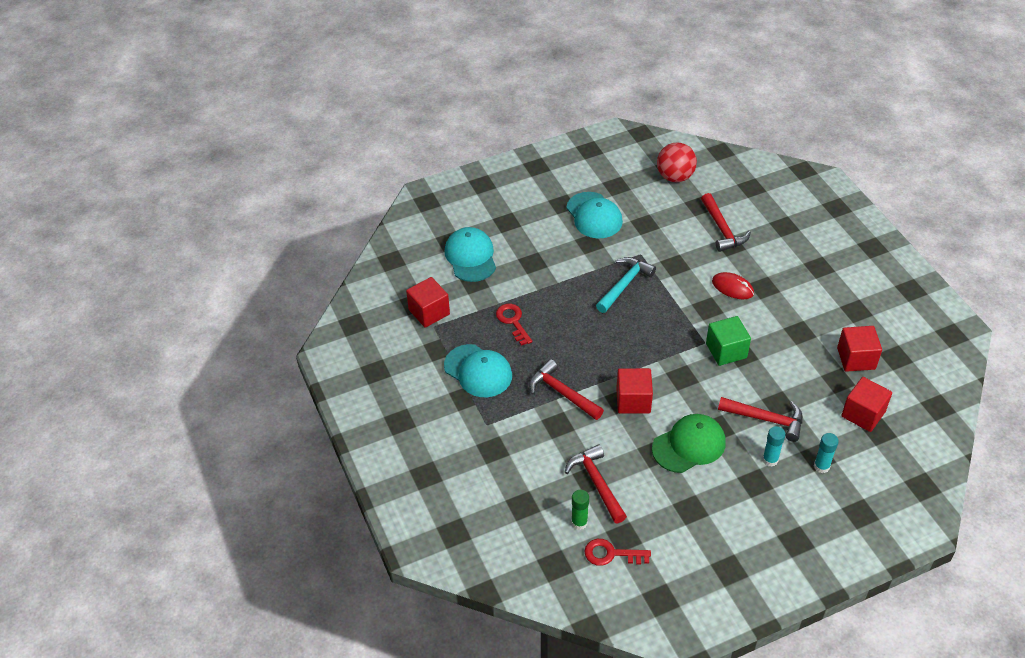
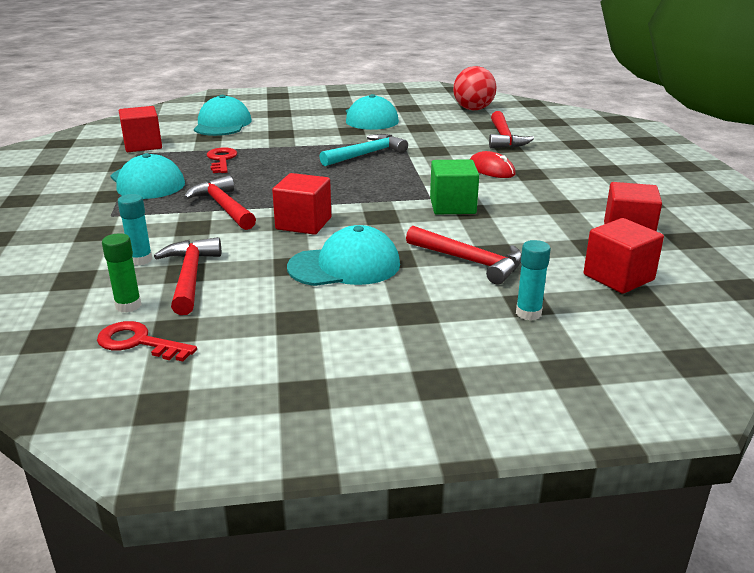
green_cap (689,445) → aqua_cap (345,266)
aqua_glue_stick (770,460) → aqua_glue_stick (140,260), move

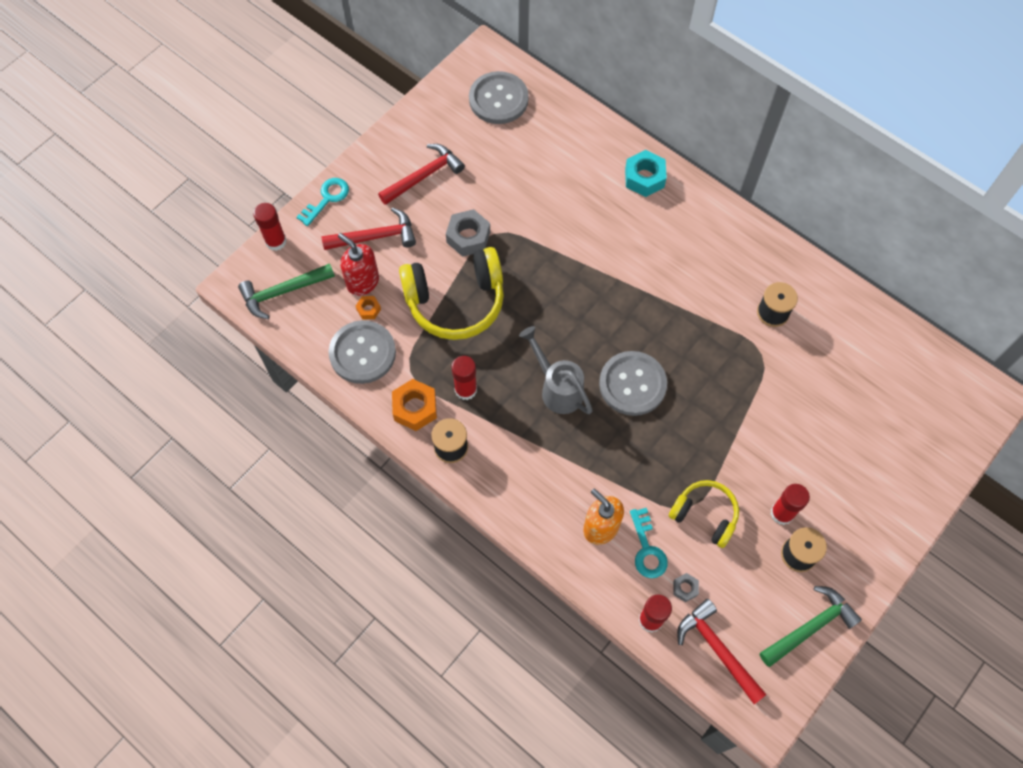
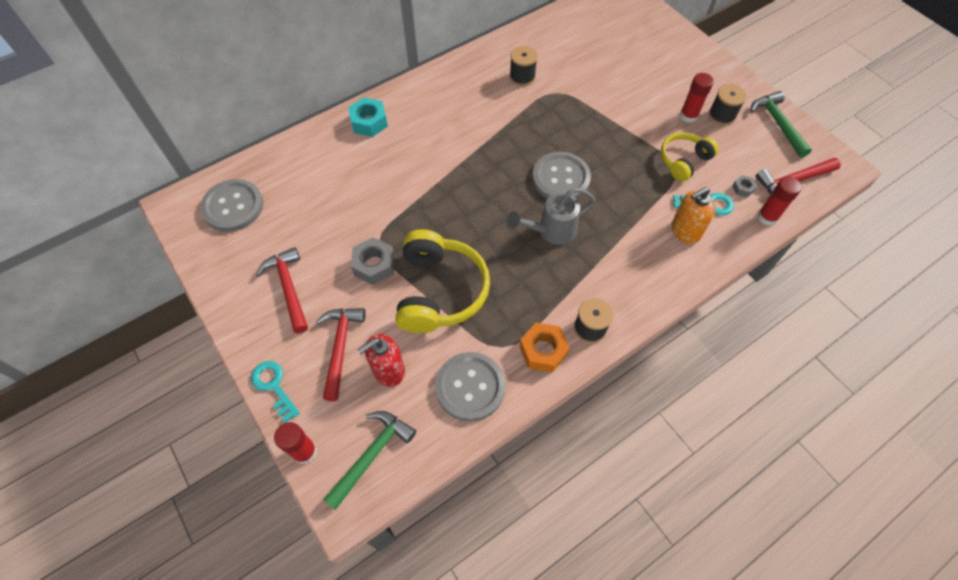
green_hammer (283,292) → green_hammer (371,455), 135 degrees counterclockwise
bright_orange_hex_nut (368,309) → -
crimson_glue_stick (465,390) → -

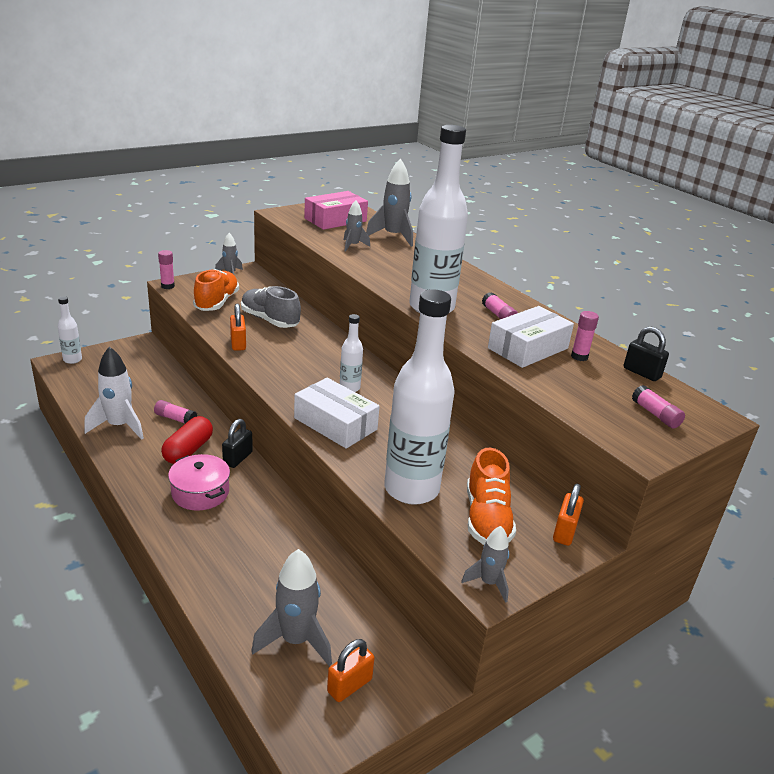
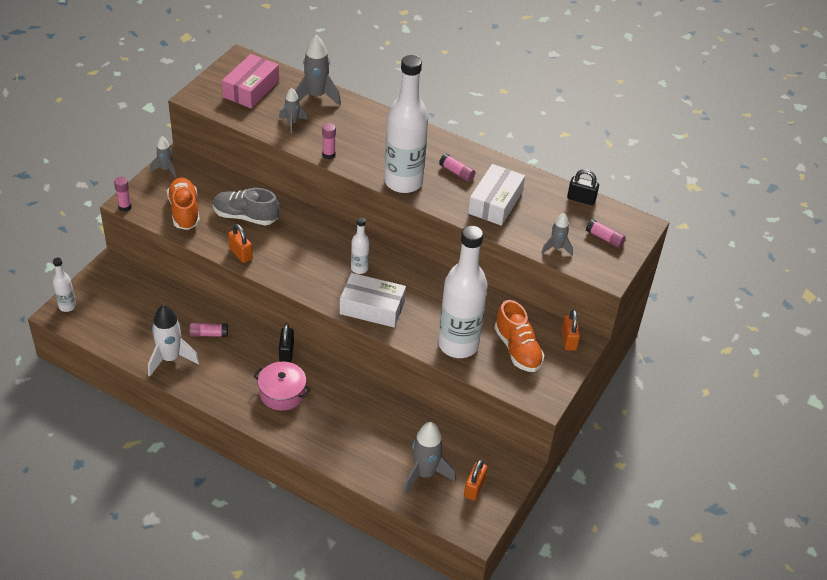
rosy_glue_stick (579,356) → rosy_glue_stick (328,154), move
crimson_capsule (188,450) → -
gray_toy_rocket (488,583) → gray_toy_rocket (556,248), move

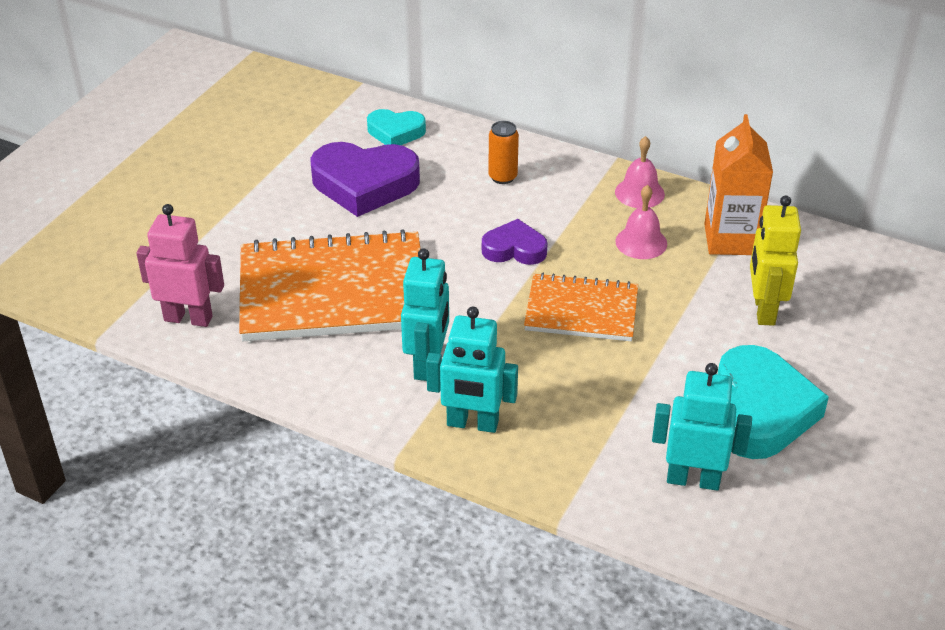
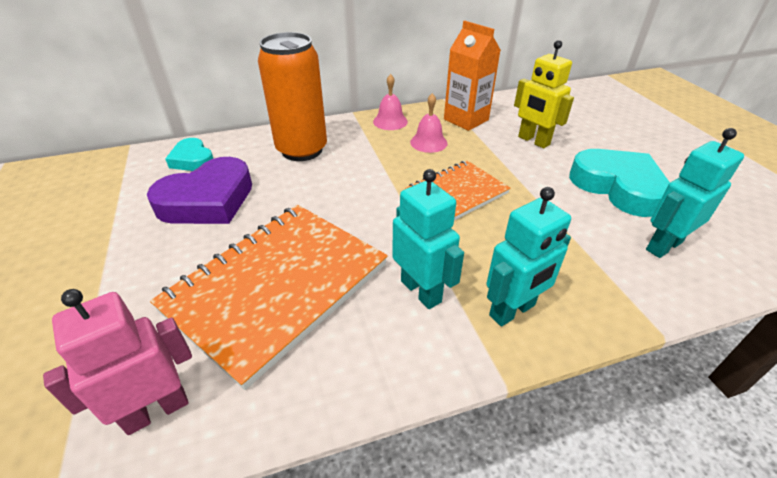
aqua_heart (395,132) → aqua_heart (192,160), 90 degrees clockwise
bright_orange_can (502,177) → bright_orange_can (302,150), x2.27
purple_heart (514,249) → -

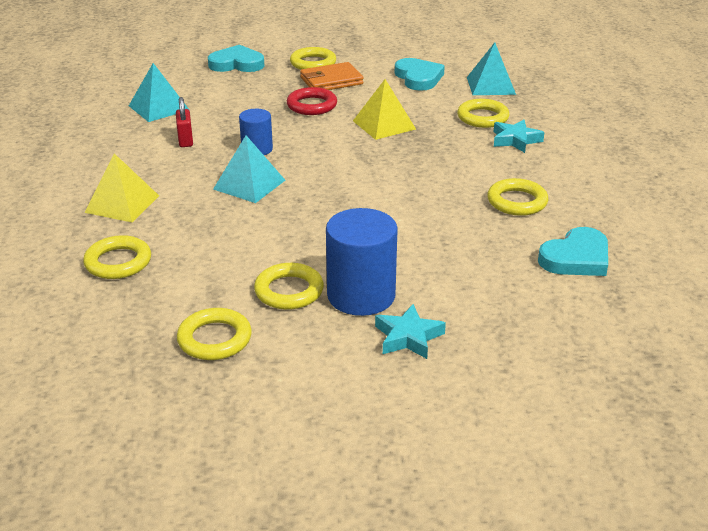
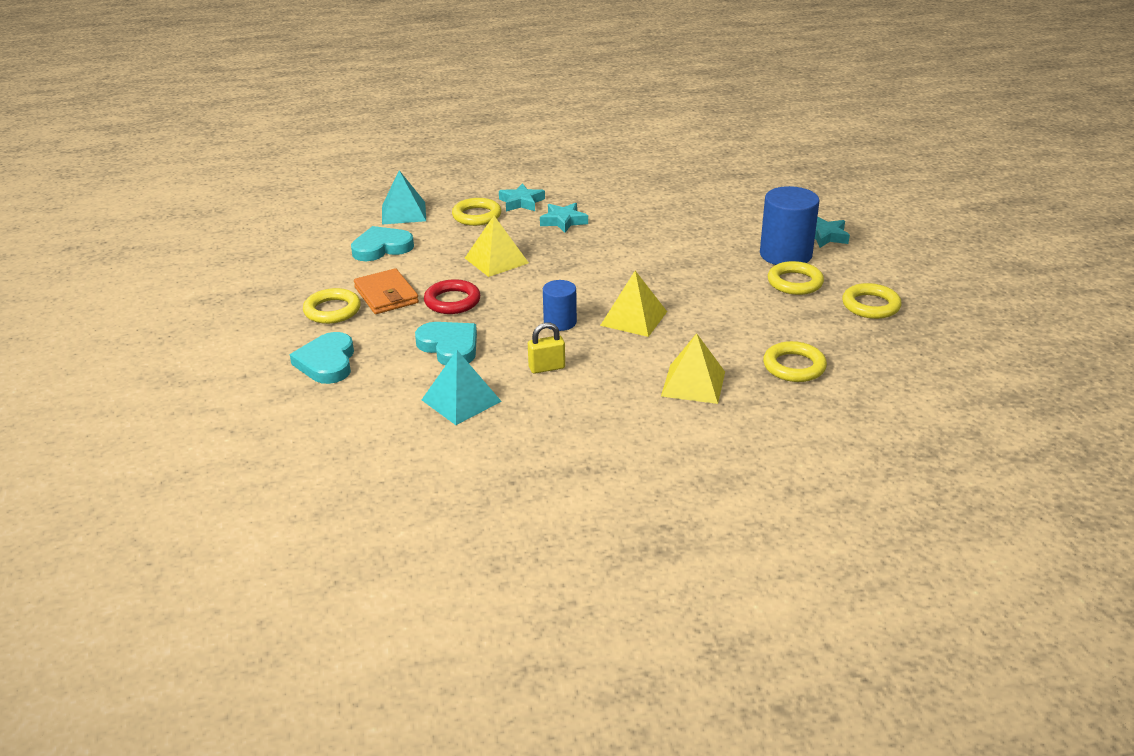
crimson_padlock (185,140) → bright_yellow_padlock (547,368)
aqua_pyramid_shape (249,184) → bright_yellow_pyramid_shape (633,318)
bright_yellow_hoop (517,202) → -
aqua_heart (576,258) → aqua_heart (449,347), move
- → aqua_five-pointed_star (563,221)

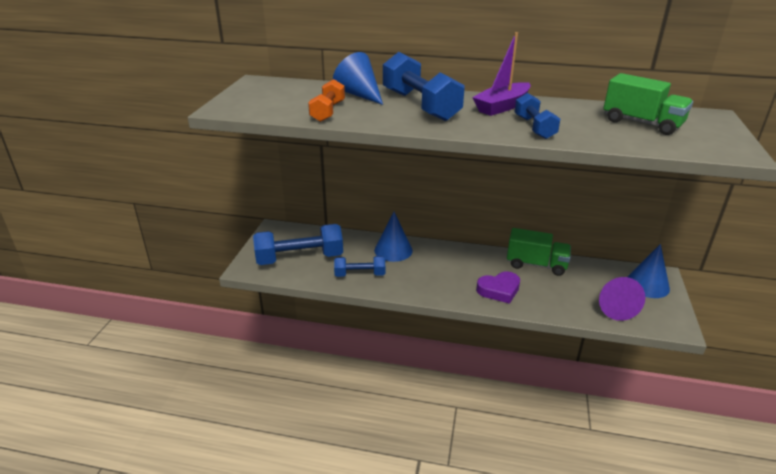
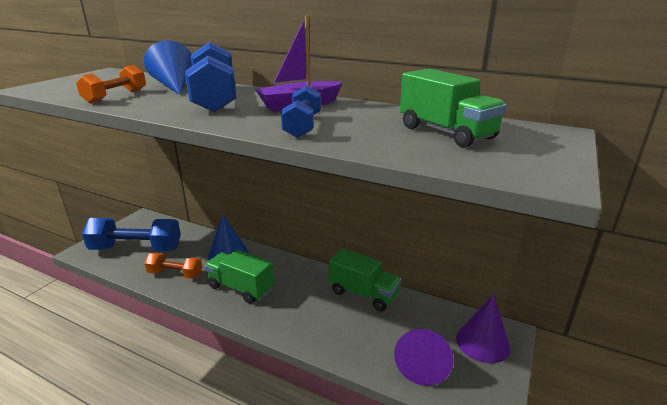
royal_blue_cone (647,285) → purple_cone (482,342)
royal_blue_hand_weight (360,274) → bright_orange_hand_weight (175,274)
purple_heart (499,290) → -
- → green_truck (241,288)

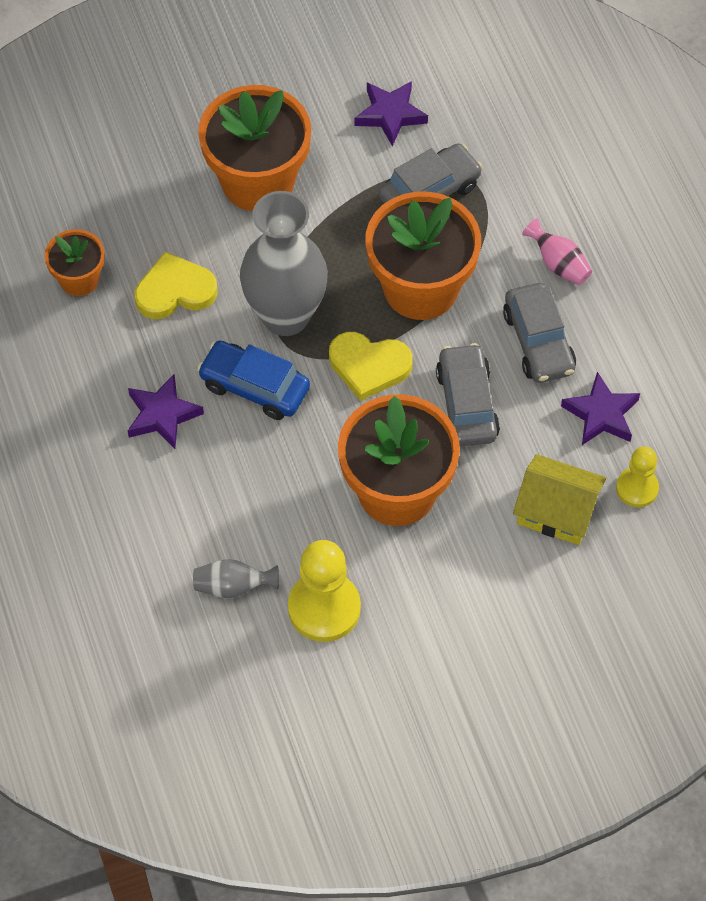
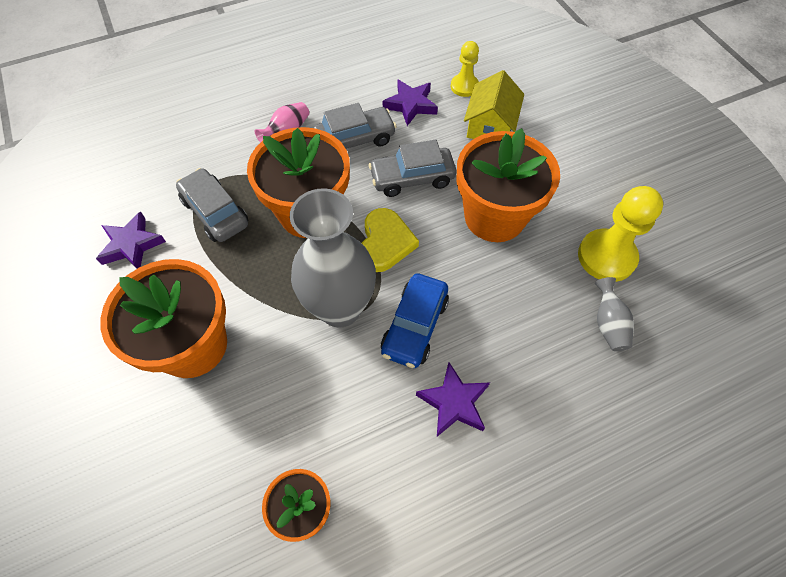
bright_yellow_heart (175,291) → -

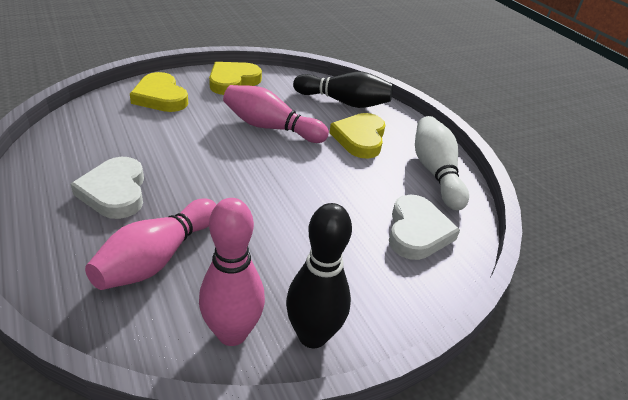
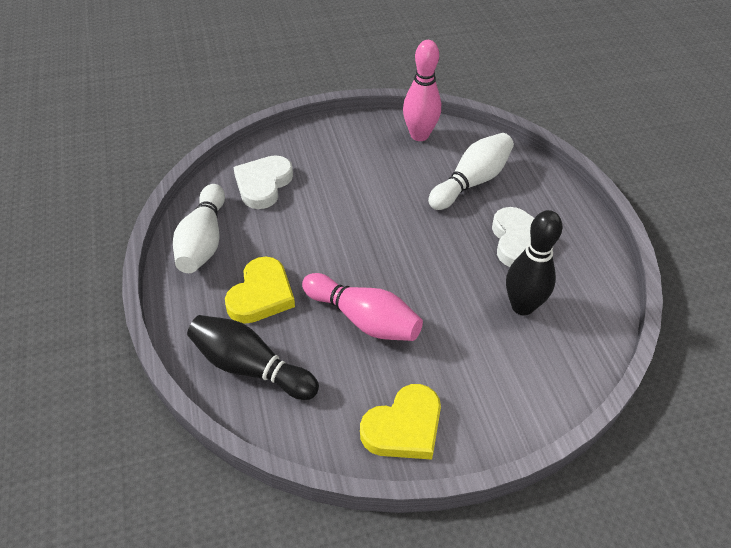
bright_yellow_heart (160,97) → -
rosy_bowling_pin (157,258) → snow-white_bowling_pin (471,182)
ebony_bowling_pin (312,335) → ebony_bowling_pin (522,306), move

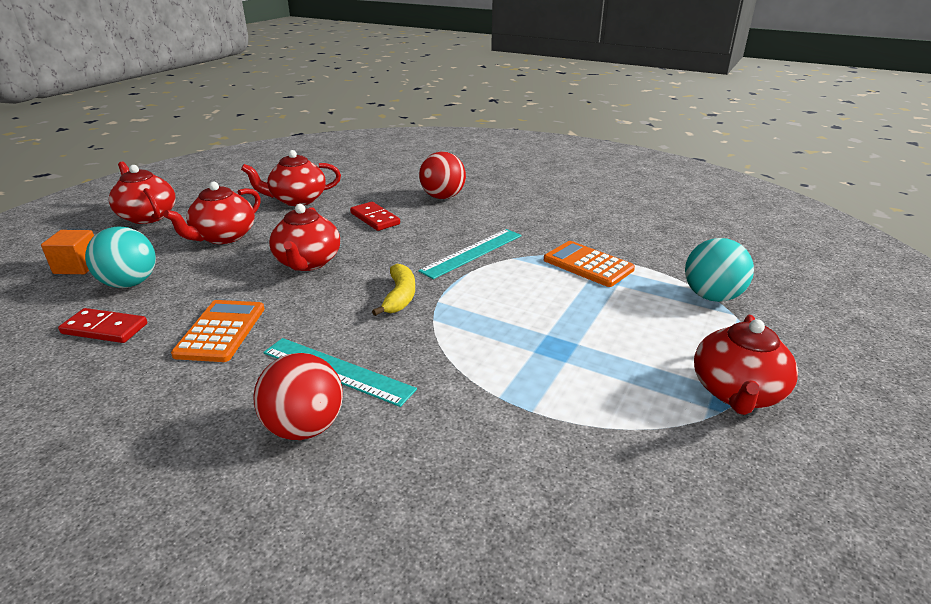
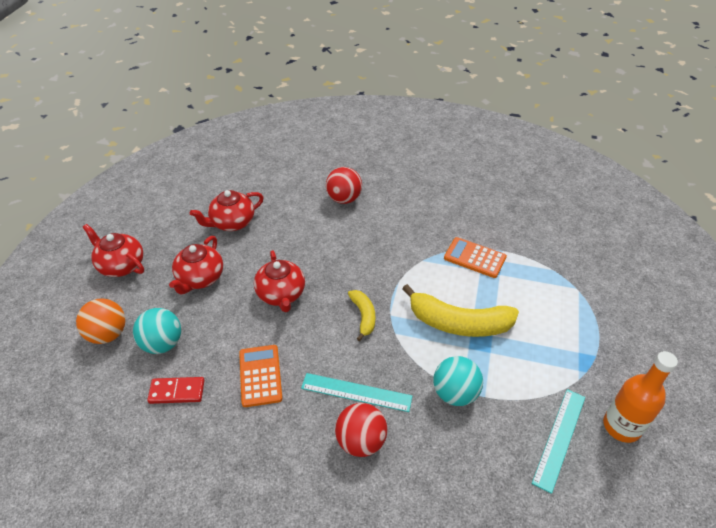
crimson_domino (375,218) → -
aqua_ruler (472,253) → aqua_ruler (559,438), move
bright_orange_cube (78,266) → bright_orange_ball (108,334)
aqua_ball (711,297) → aqua_ball (455,393), move
crimson_china_teapot (736,392) → -
- → bright_yellow_toy_banana (458,323)
- → bright_orange_drink_bottle (621,426)

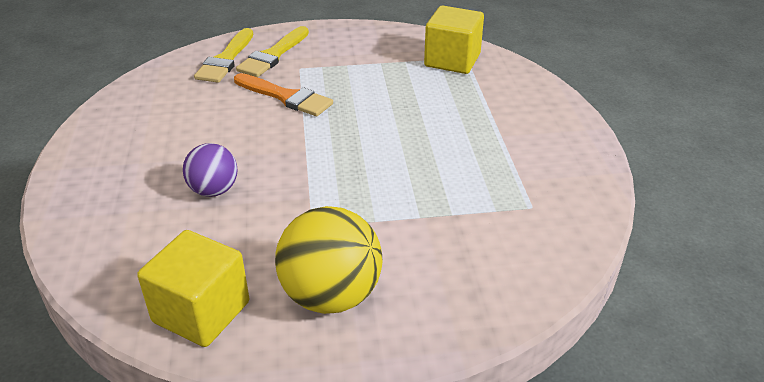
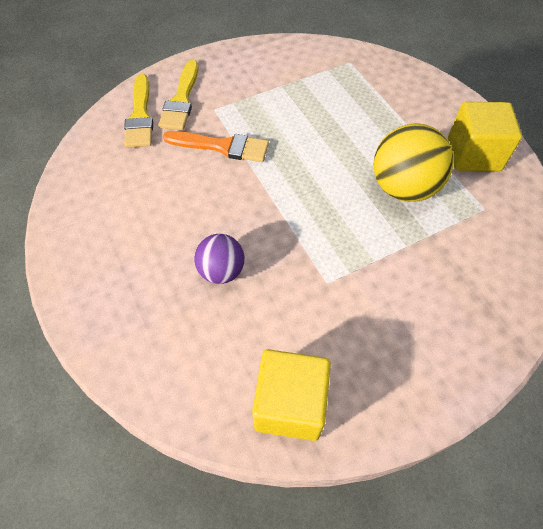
bright_yellow_cube (452,60) → bright_yellow_cube (473,154), move
bright_yellow_ball (331,296) → bright_yellow_ball (403,188), move

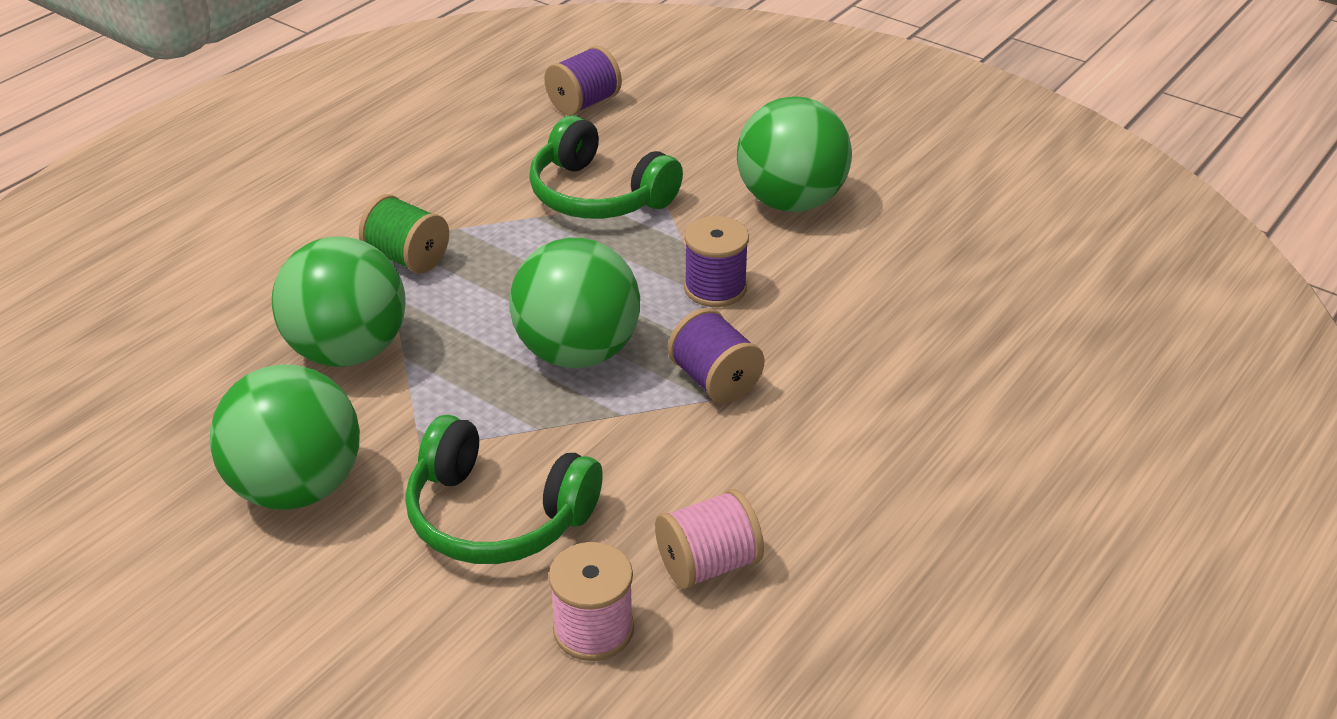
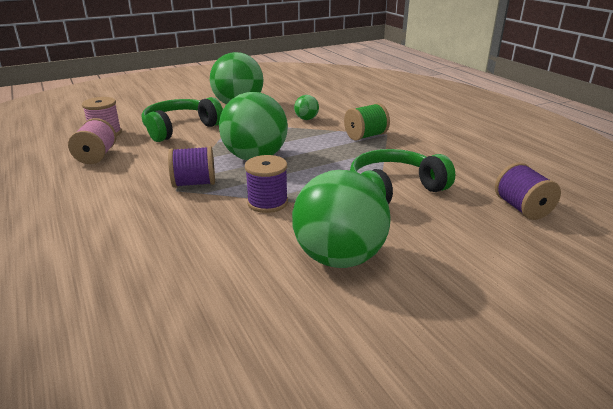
green_ball (348,351) → green_ball (306,119), x0.44

